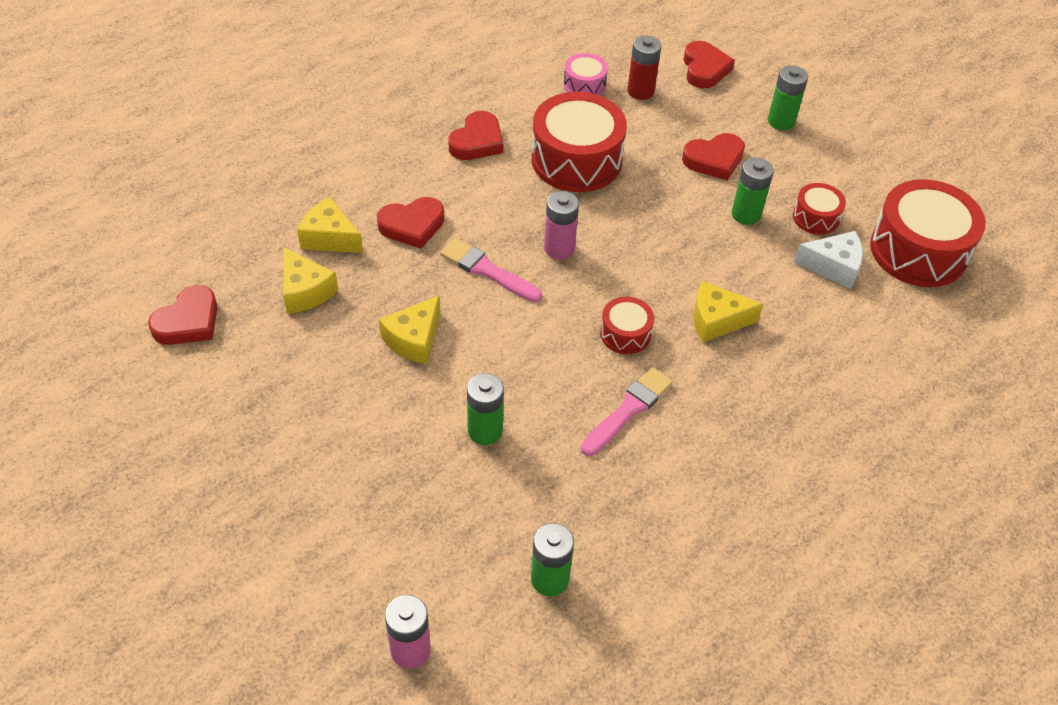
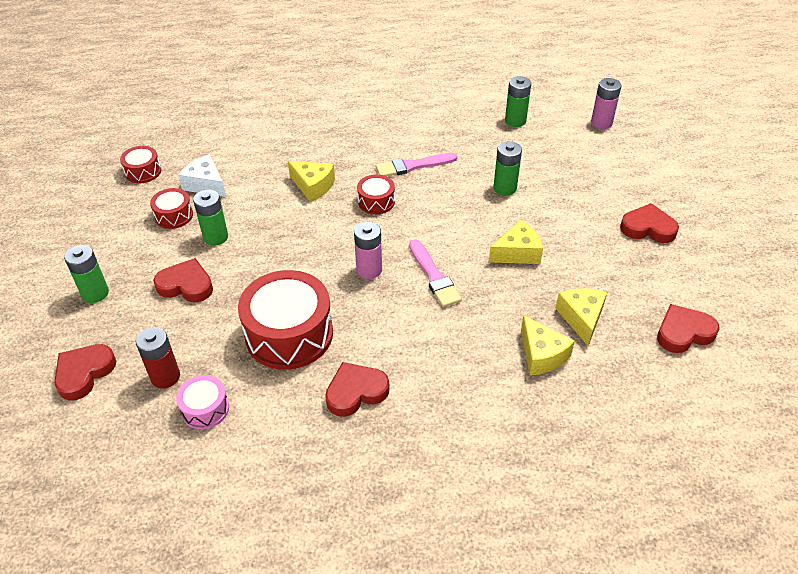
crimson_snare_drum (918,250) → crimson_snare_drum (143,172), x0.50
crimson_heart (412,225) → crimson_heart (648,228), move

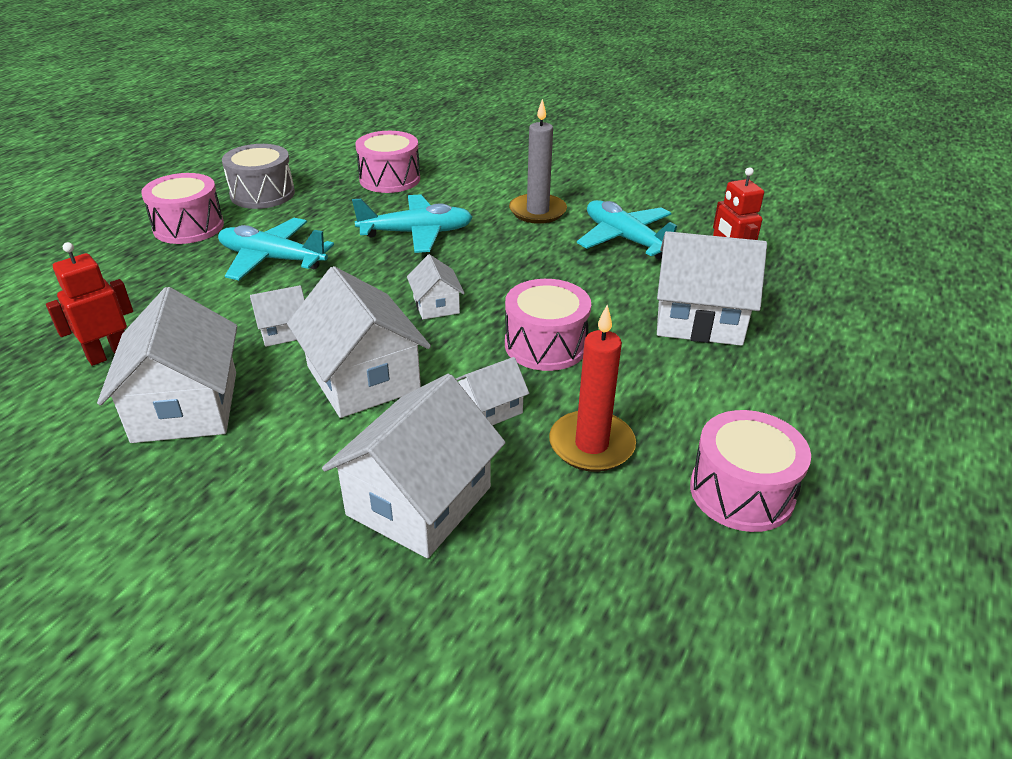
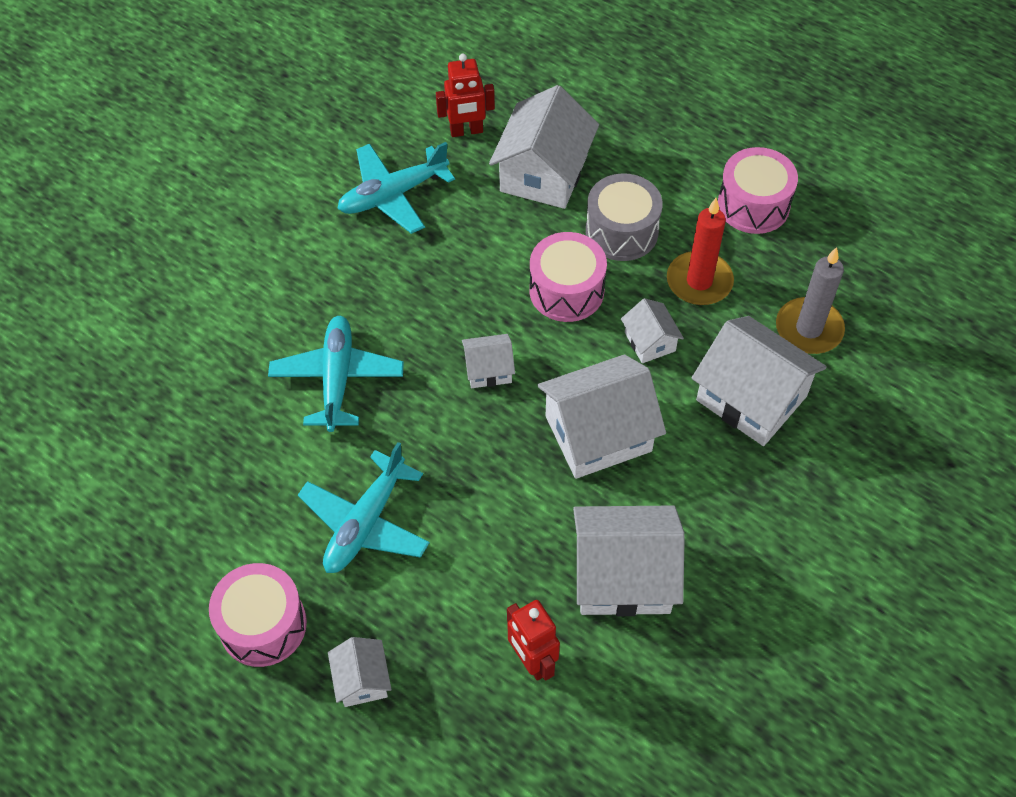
gray_pillar_candle (537,211) → gray_pillar_candle (809,329), move
rosy_snare_drum (390,179) → -
gray_snare_drum (262,194) → gray_snare_drum (621,231), move
snow-white_toy_house (283,331) → snow-white_toy_house (362,680), move

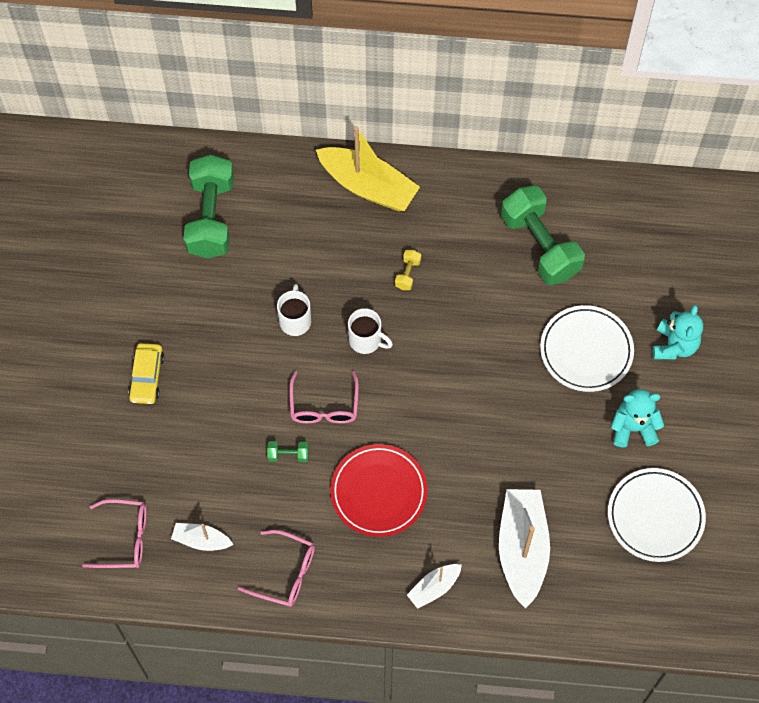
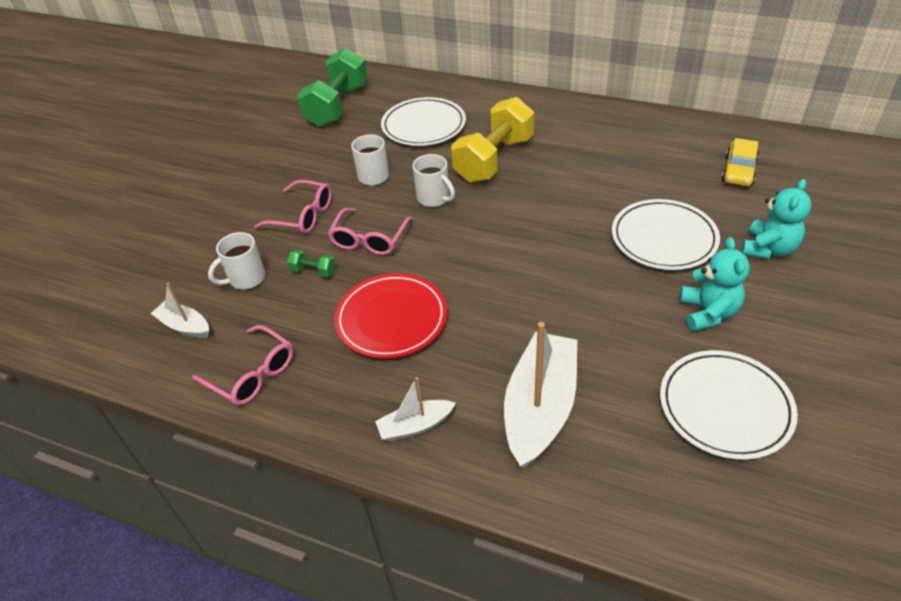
bright_yellow_boat (368,186) → -
green_hand_weight (540,246) → -
bright_yellow_hand_weight (407,274) → bright_yellow_hand_weight (494,159), x2.50
bright_yellow_automobile (147,377) → bright_yellow_automobile (738,170), move
aqua_teddy_bear (633,428) → aqua_teddy_bear (708,313), 75 degrees clockwise
rosy_eyeglasses (124,538) → rosy_eyeglasses (303,215), move
- → snow-white_flat_dish (423,126)
- → snow-white_coffee_mug (246,279)

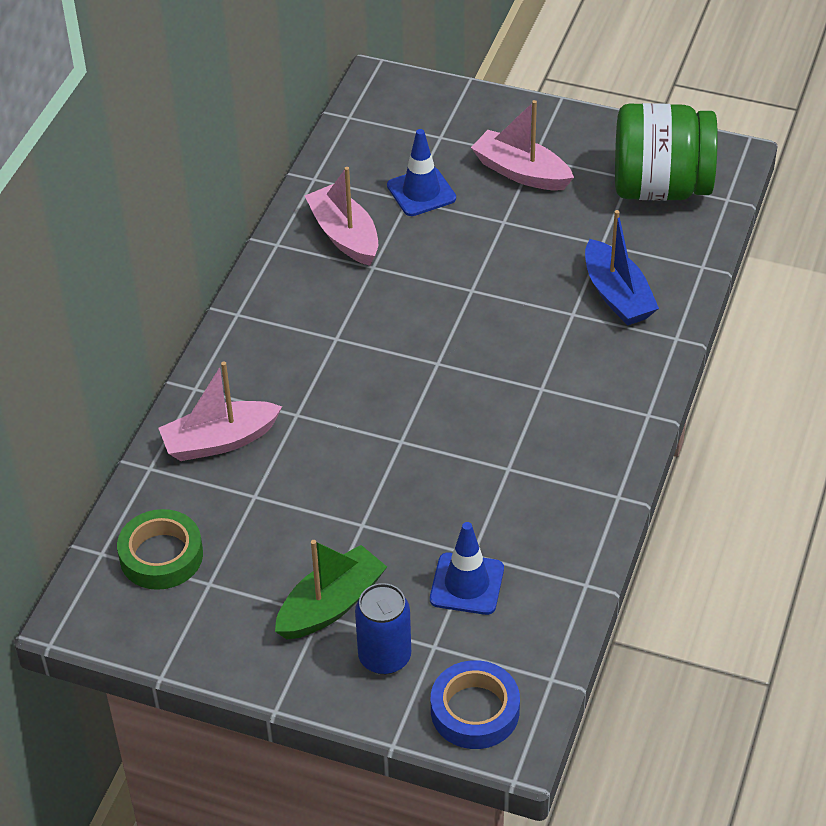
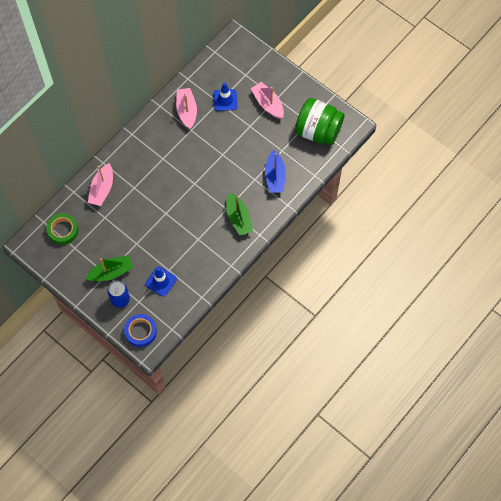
rosy_boat (219,441) → rosy_boat (102,189), 75 degrees counterclockwise
- → green_boat (238,218)

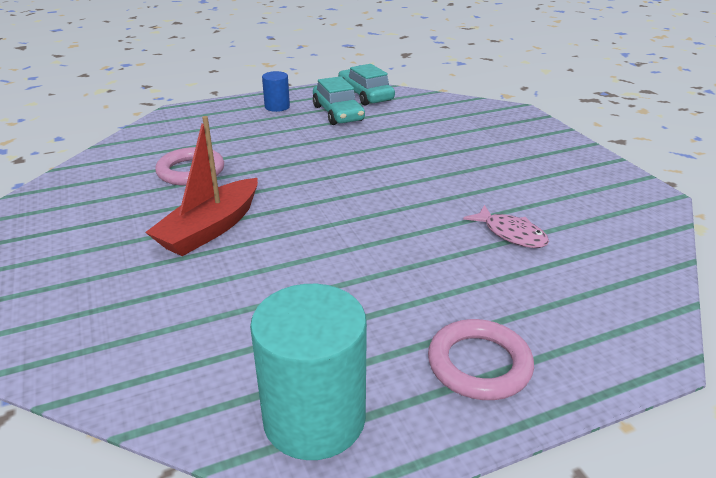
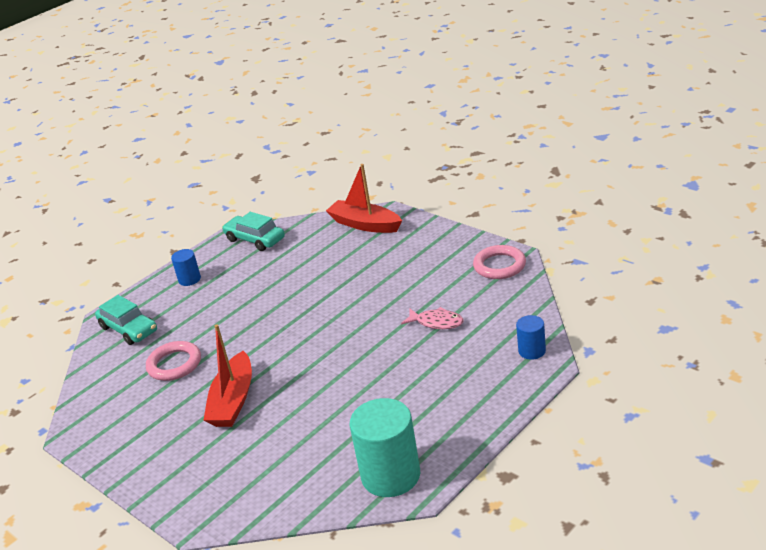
aqua_automobile (338,113) → aqua_automobile (128,329), move
rosy_hoop (479,364) → rosy_hoop (499,266), move
- → crimson_boat (365,224)
- → royal_blue_solid_cylinder (532,351)

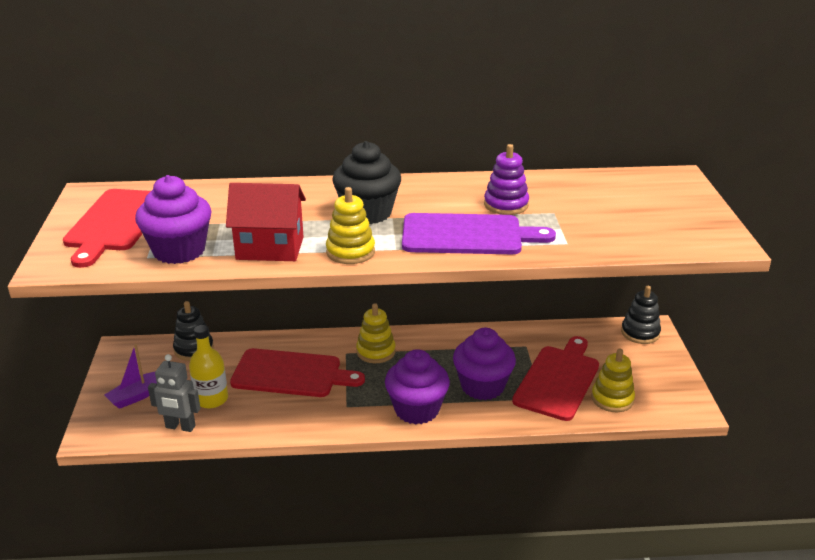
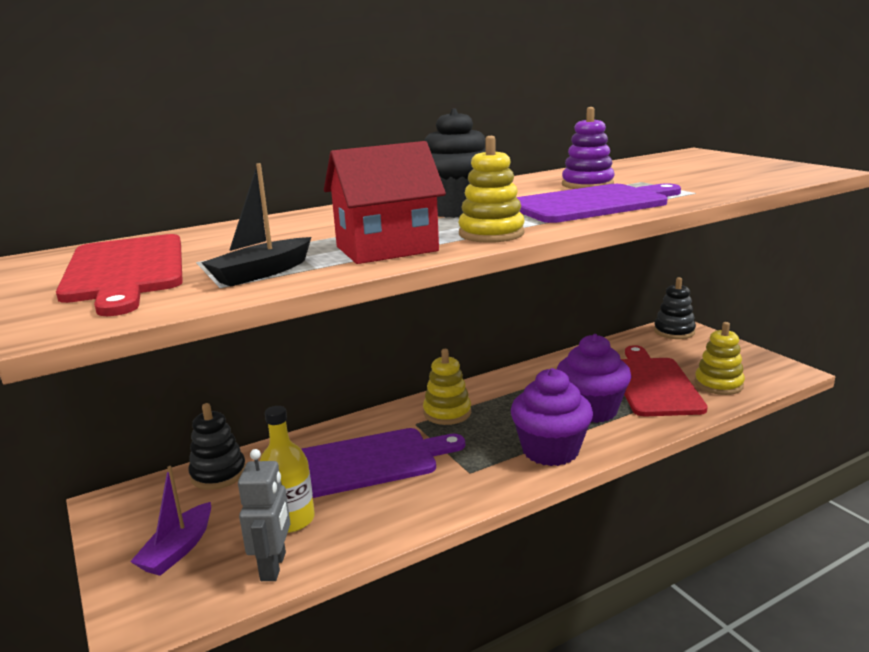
purple_muffin (179,251) → ebony_boat (262,273)
crimson_bread_board (291,374) → purple_bread_board (371,461)
gray_robot_figure (180,427) → gray_robot_figure (274,566), 75 degrees counterclockwise

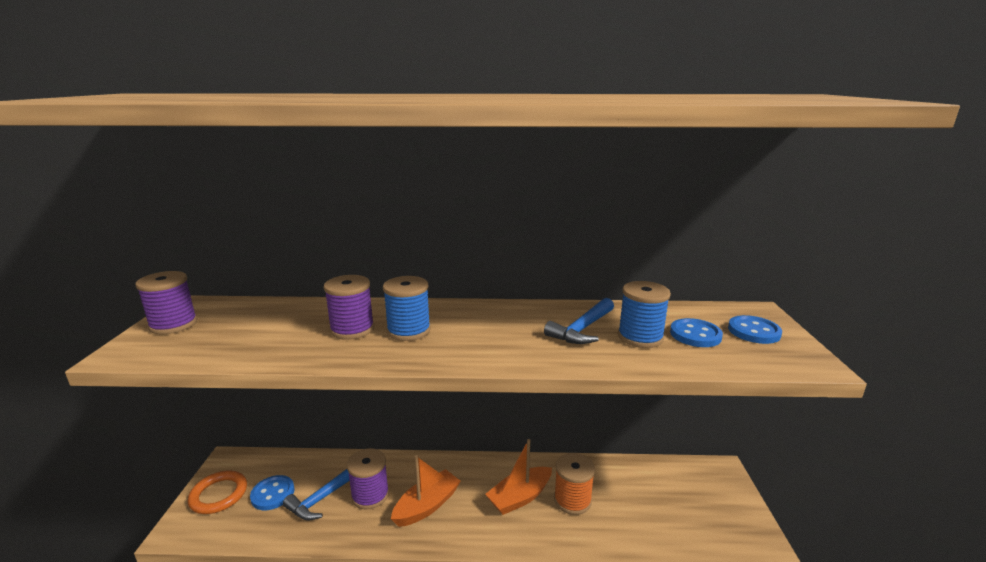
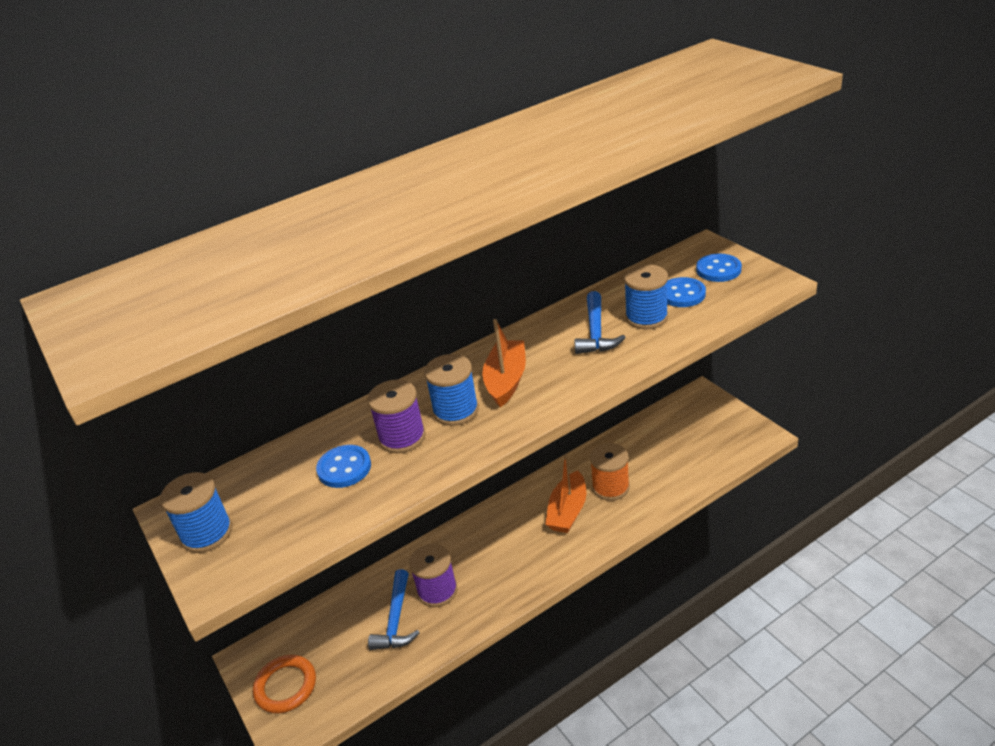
purple_spool (173,324) → royal_blue_spool (207,533)
bright_orange_boat (427,506) → bright_orange_boat (506,380), move
royal_blue_shirt_button (273,494) → royal_blue_shirt_button (344,468), move

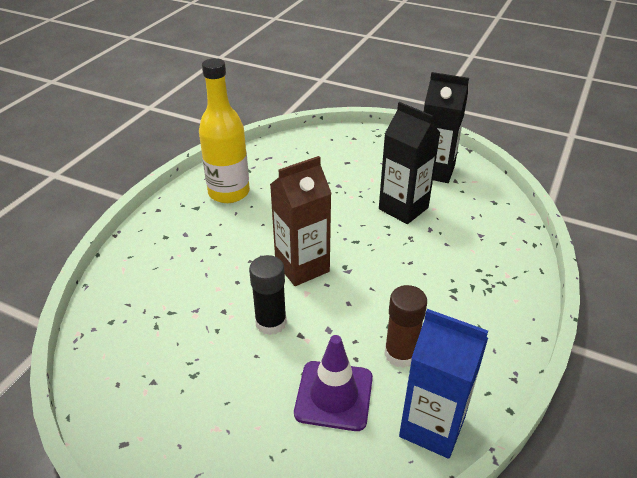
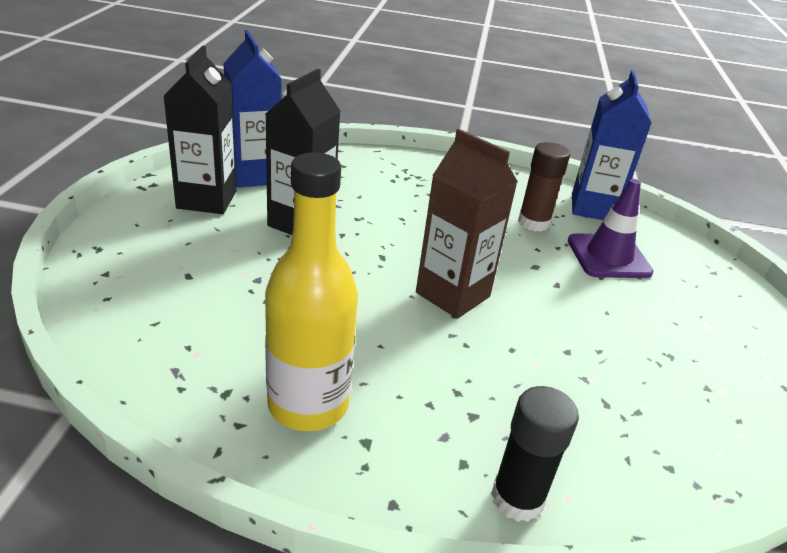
ebony_glue_stick (271,323) → ebony_glue_stick (517,498), move
- → royal_blue_juice_carton (255,175)

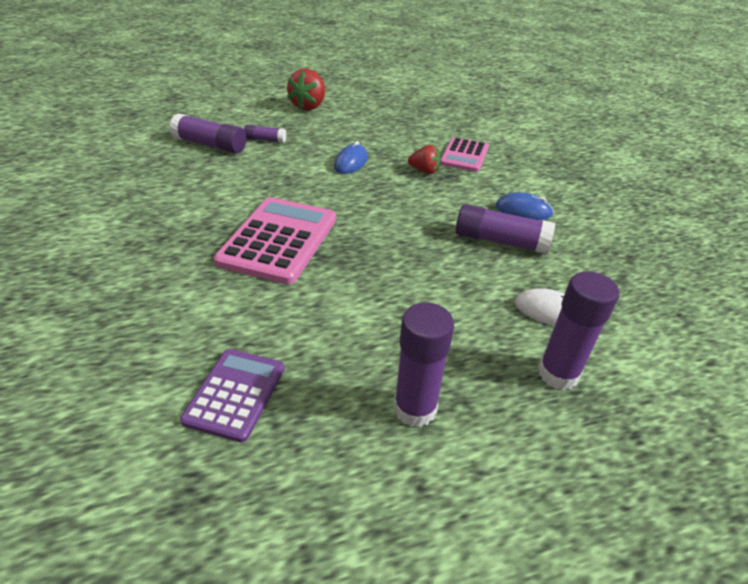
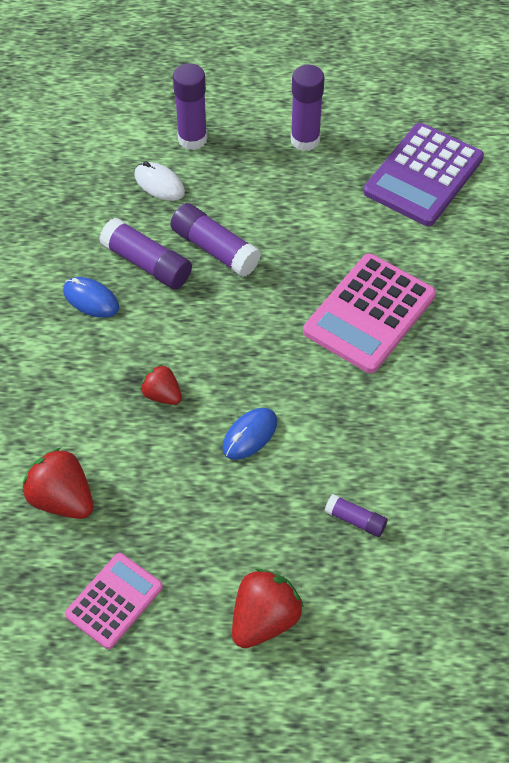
purple_glue_stick (210,145) → purple_glue_stick (215,249), move
rosy_adding_machine (464,155) → rosy_adding_machine (114,601), move
purple_adding_machine (235,394) → purple_adding_machine (423,175), x1.64
- → crimson_strawberry (62,499)

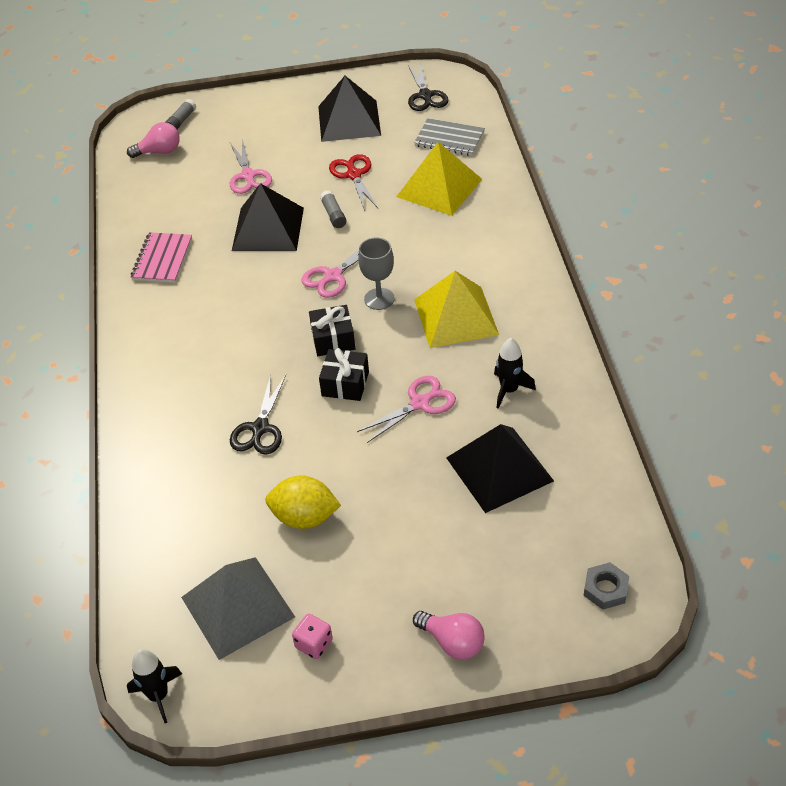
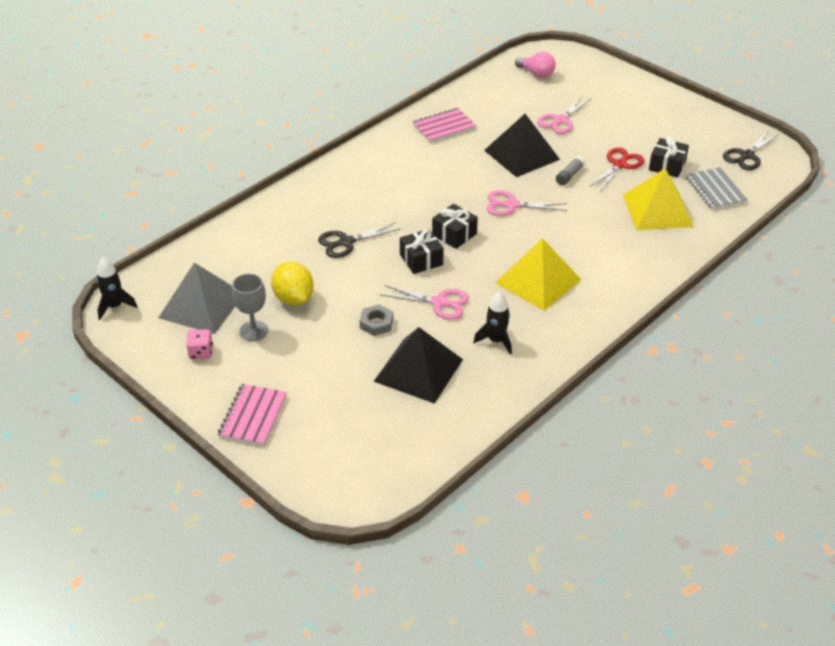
ebony_pyramid_shape (349,121) → -
gray_glue_stick (181,121) → -
gray_chalice (379,299) → gray_chalice (254,331), move
gray_hex_nut (605,589) → gray_hex_nut (376,323), move
rosy_light_bulb (452,642) → rosy_notepad (253,416)
- → ebony_wrapped_gift (667,166)

